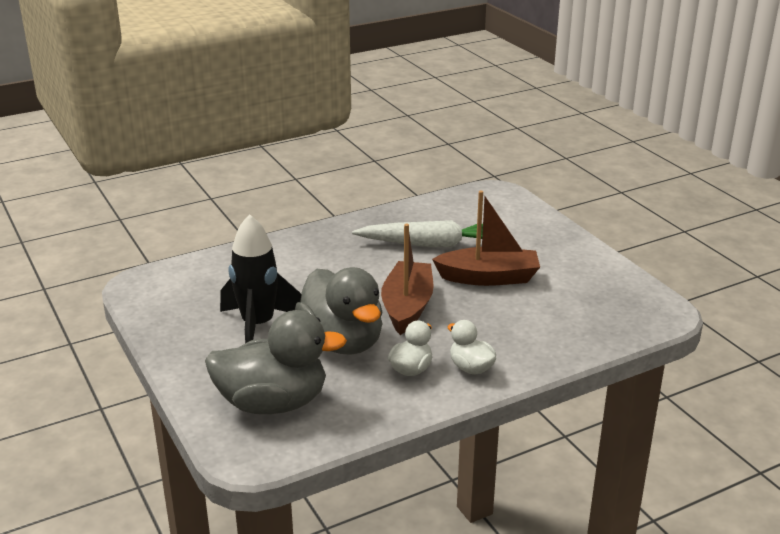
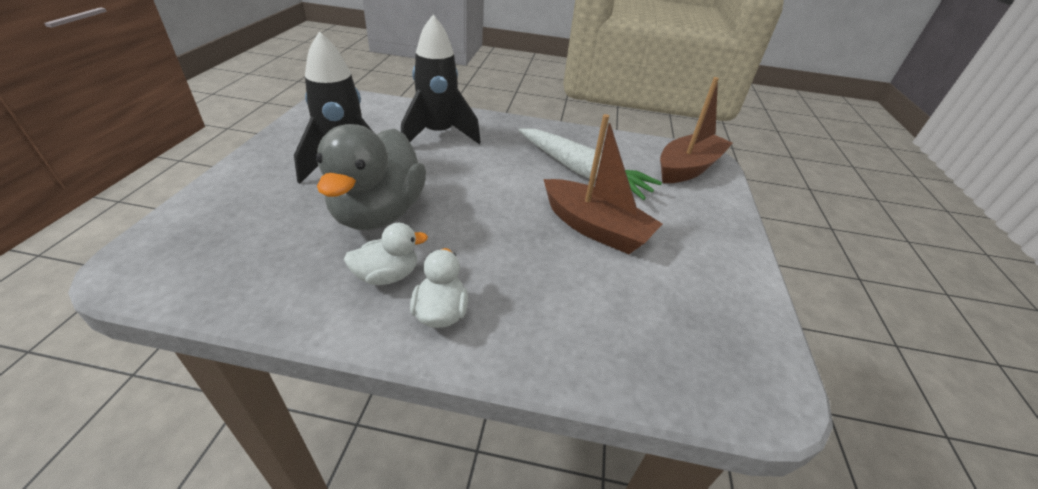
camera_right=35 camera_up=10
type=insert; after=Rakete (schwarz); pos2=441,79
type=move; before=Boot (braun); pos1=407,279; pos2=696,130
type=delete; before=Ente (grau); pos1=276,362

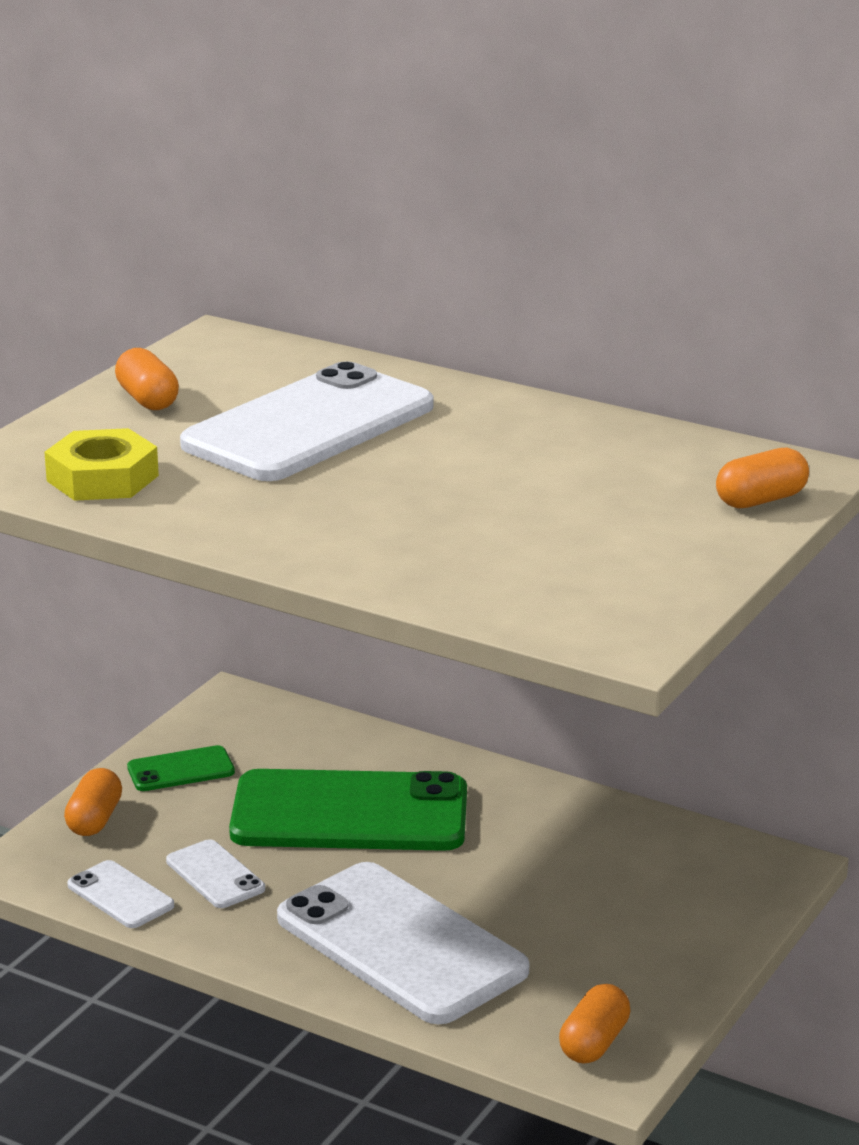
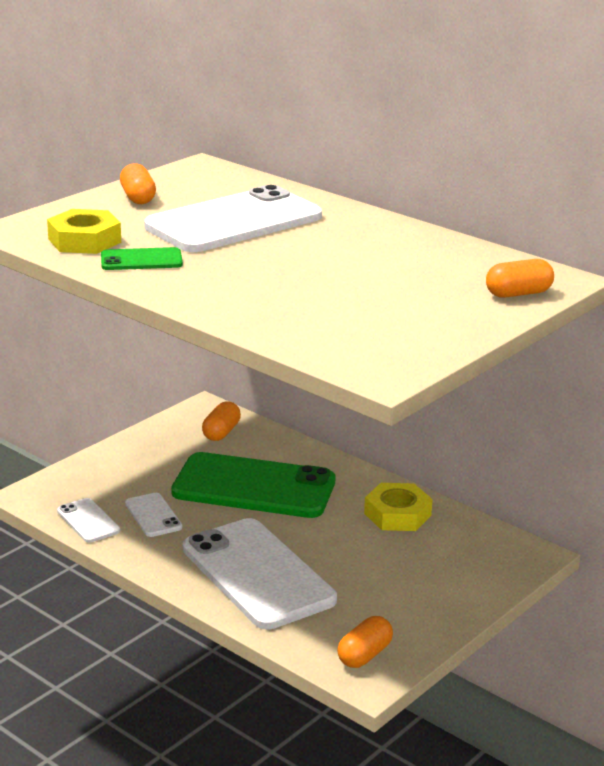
camera_right=10 camera_up=0
type=move; before=Handy (grün); pos1=181,768; pos2=142,258
type=move; before=Kapsel (orange); pos1=93,802; pos2=221,421
type=insert; after=Sechskantmutter (gelb); pos2=398,507

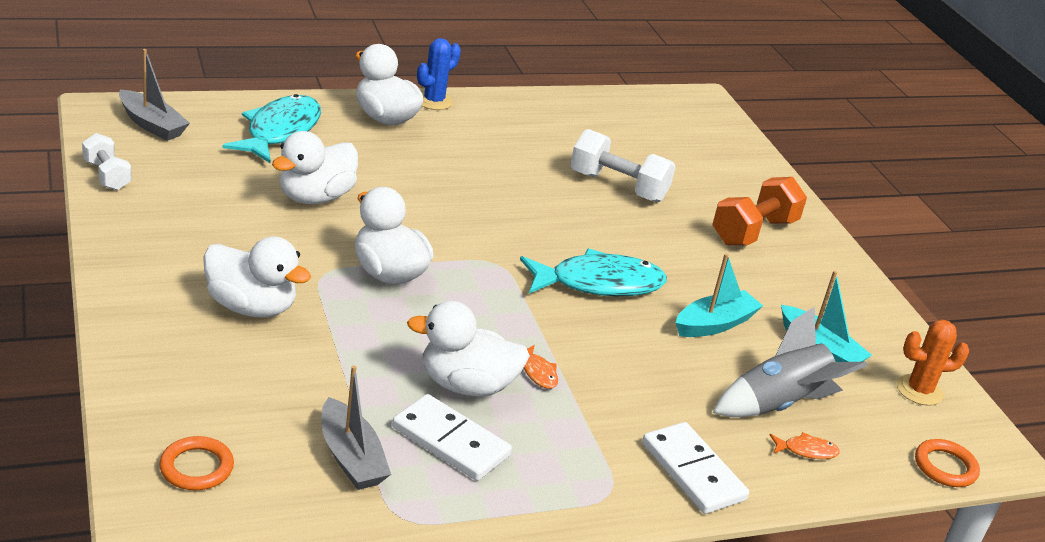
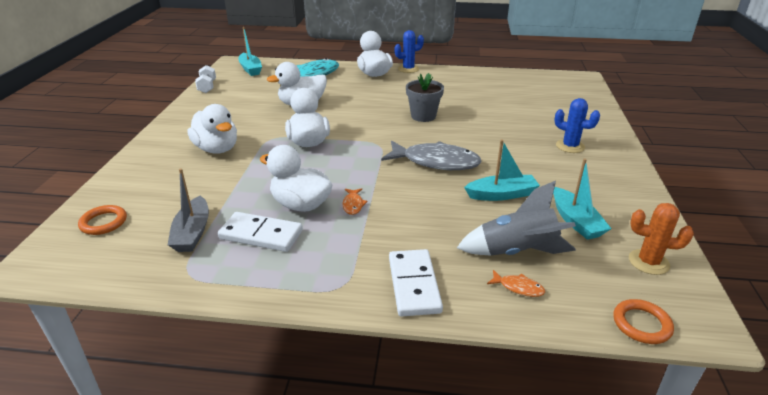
camera_right=30 camera_up=0
type=rotate; before=Dominostein (weiß); pos1=452,437; pos2=260,232; turn=-45
type=recolor; before=Boot (grau); after=Boot (türkis); pos1=154,95; pos2=250,51
type=recolor; before=Fisch (türkis); after=Fisch (grau); pos1=593,272; pos2=431,155
type=insert; after=Blumentopf (grau); pos2=425,97
type=replace; before=Hantel (orange); after=Kaktus (blau); pos1=760,211; pos2=577,125
type=delete; before=Hantel (weiß); pos1=623,165

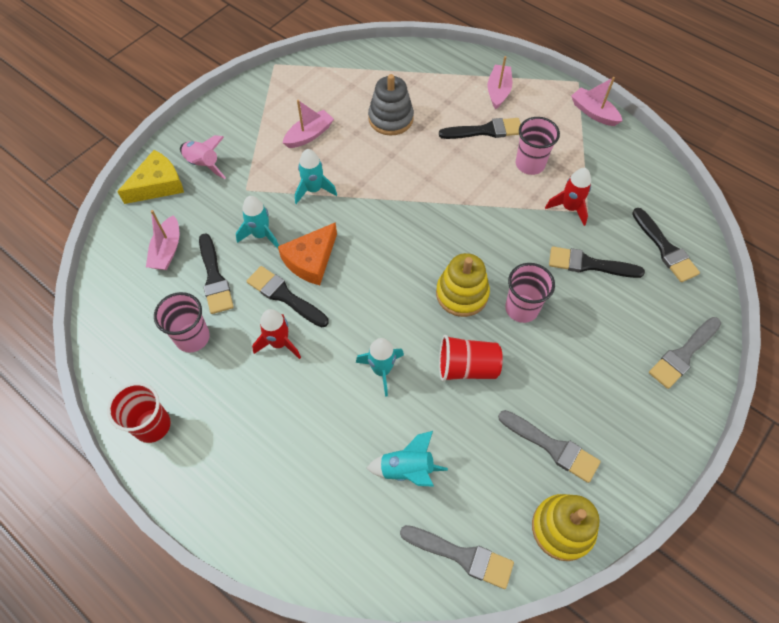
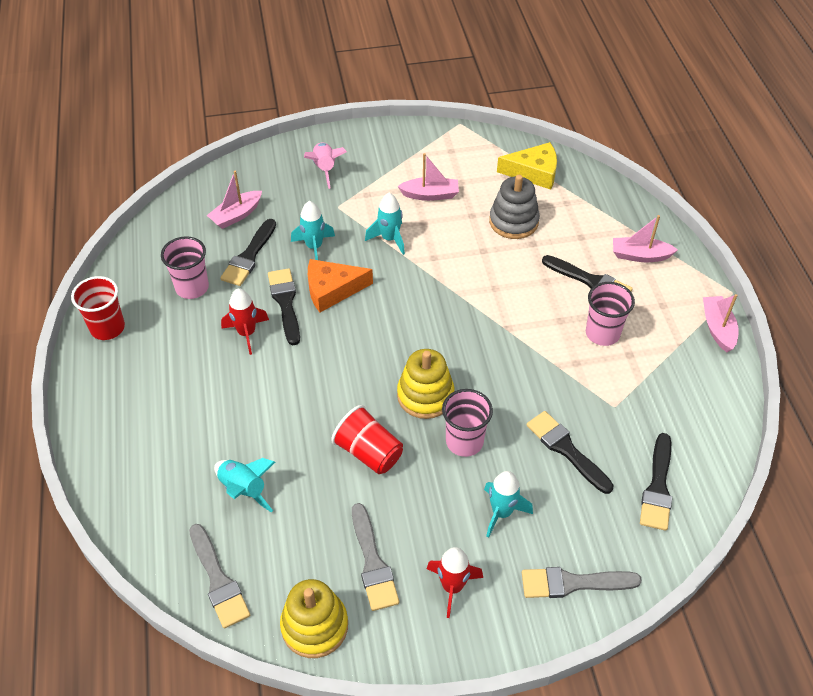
camera_right=40 camera_up=-10
type=move; before=Rakete (rot); pos1=568,197; pos2=455,582
type=move; before=Rakete (türkis); pos1=380,367; pos2=508,504
type=move; before=Käse (gelb); pos1=150,177; pos2=527,166
type=rotate; before=Boot (rosa); pos1=500,82; pos2=645,238; turn=-135

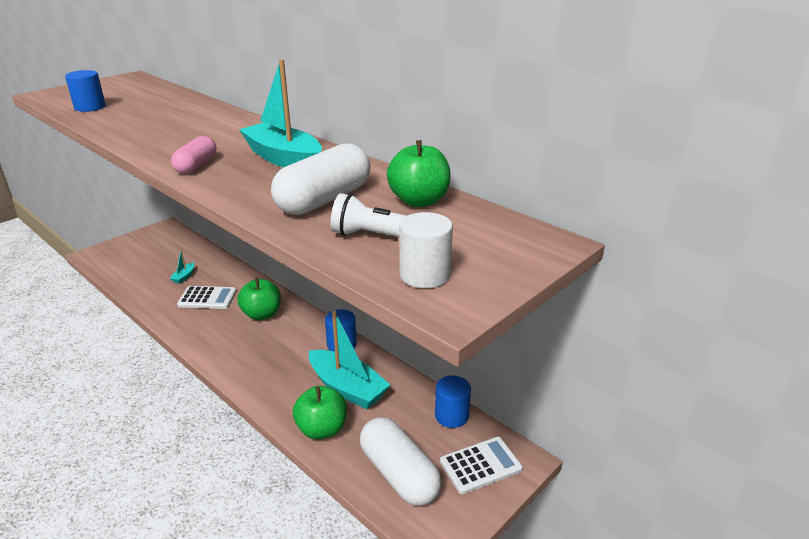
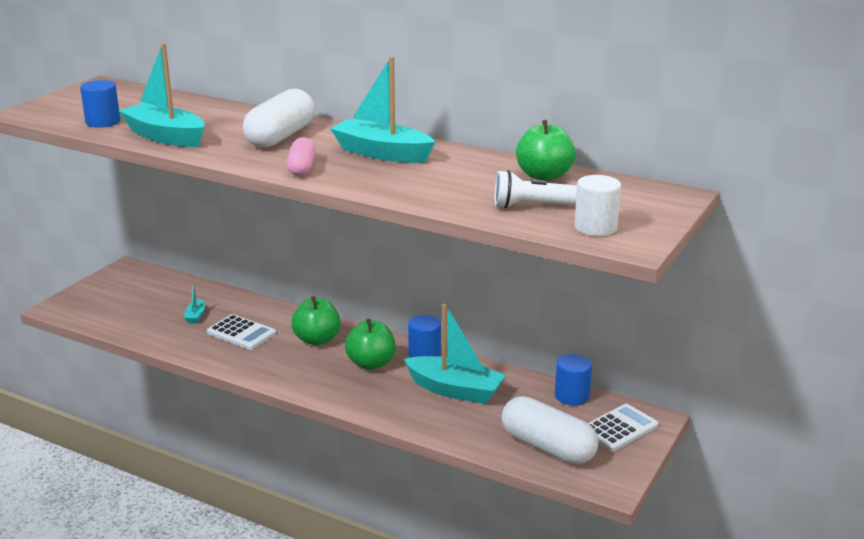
camera_right=-15 camera_up=-5
type=insert; after=Boot (türkis); pos2=162,95
type=rotate; before=Taschenrechner (weiß); pos1=207,297; pos2=241,332; turn=45
type=move; before=Kapsel (weiß); pos1=321,179; pos2=279,118
type=move; before=Apfel (grün); pos1=320,412; pos2=370,344

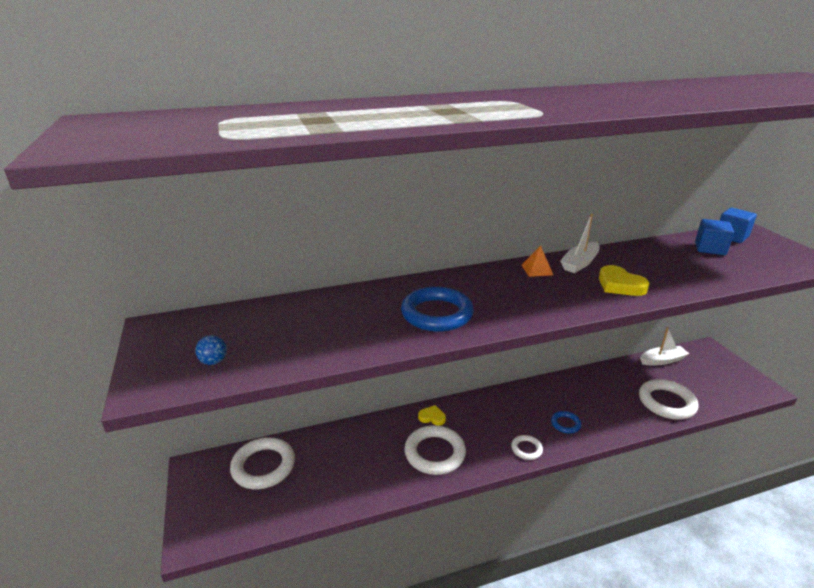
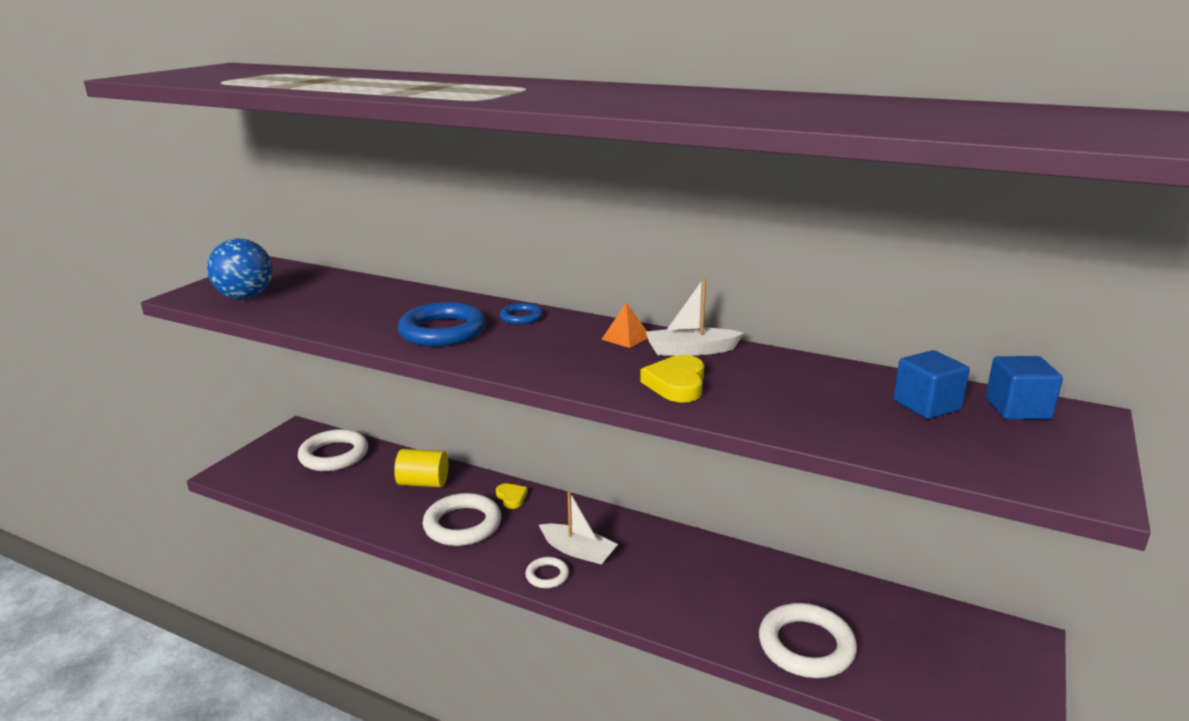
camera_right=45 camera_up=-5
type=resize; before=Ball (blau); pos1=211,350; pos2=240,269; scale=2.17
type=insert; after=Vollzylinder (gelb); pos2=421,468
type=move; before=Ring (blau); pos1=566,422; pos2=521,314
type=move; before=Boot (weiß); pos1=664,346; pos2=578,528

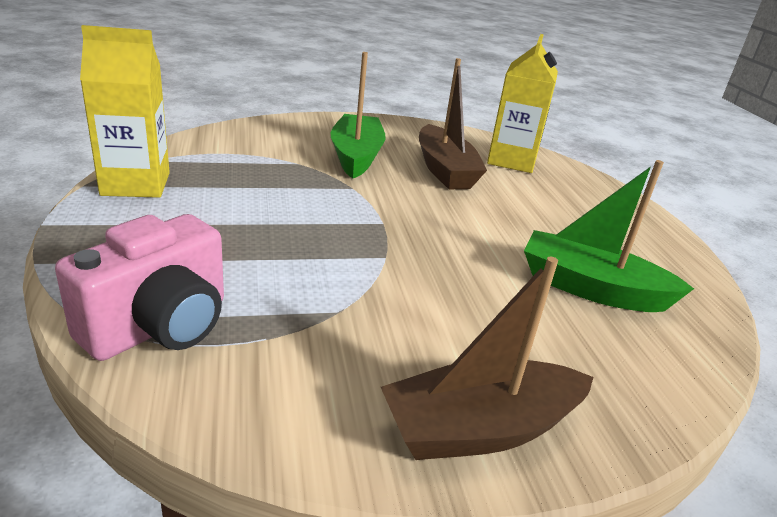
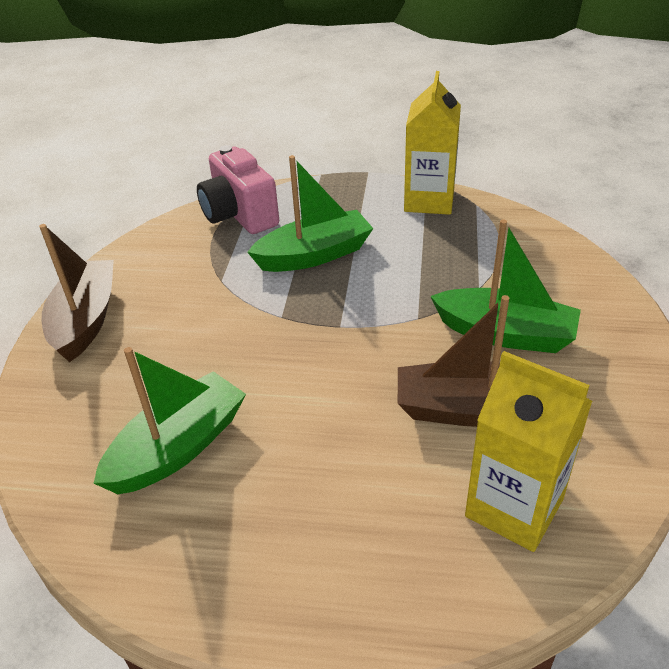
camera_right=115 camera_up=10
type=insert; after=Boot (grün); pos2=310,213

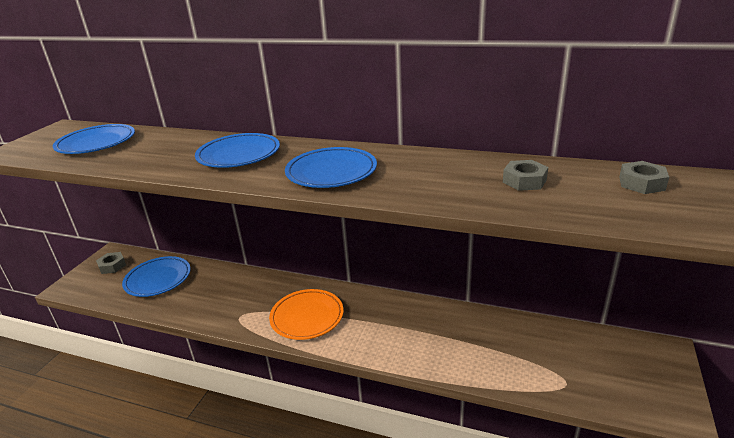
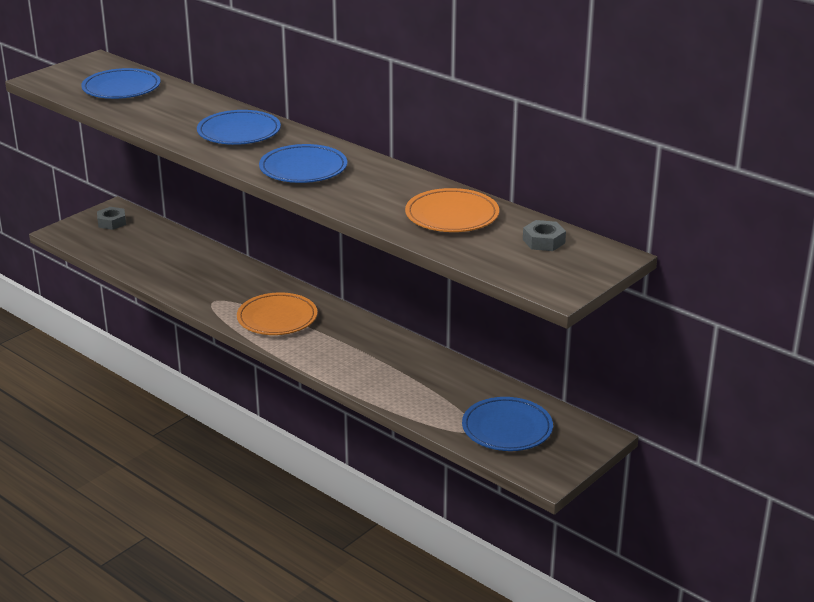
camera_right=20 camera_up=0
type=replace; before=Sechskantmutter (grau); after=Teller (orange); pos1=525,175; pos2=452,210
type=move; before=Teller (blau); pos1=156,276; pos2=507,424

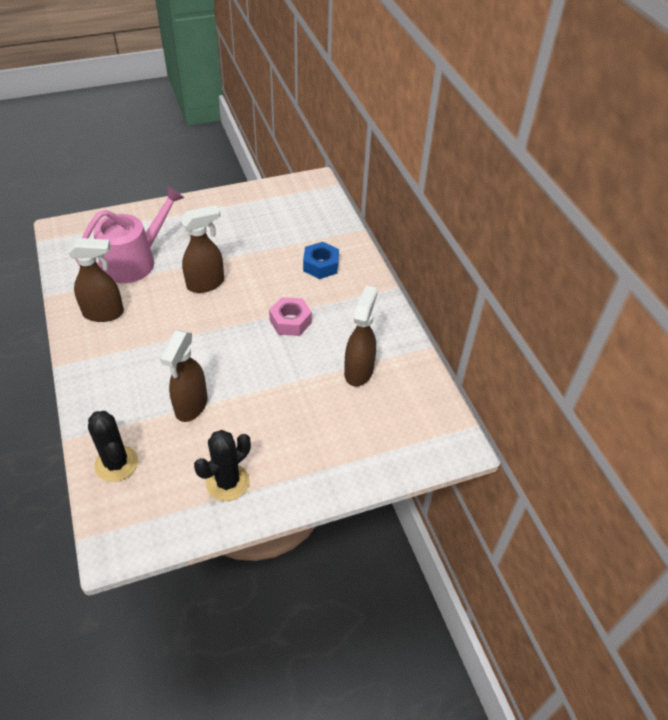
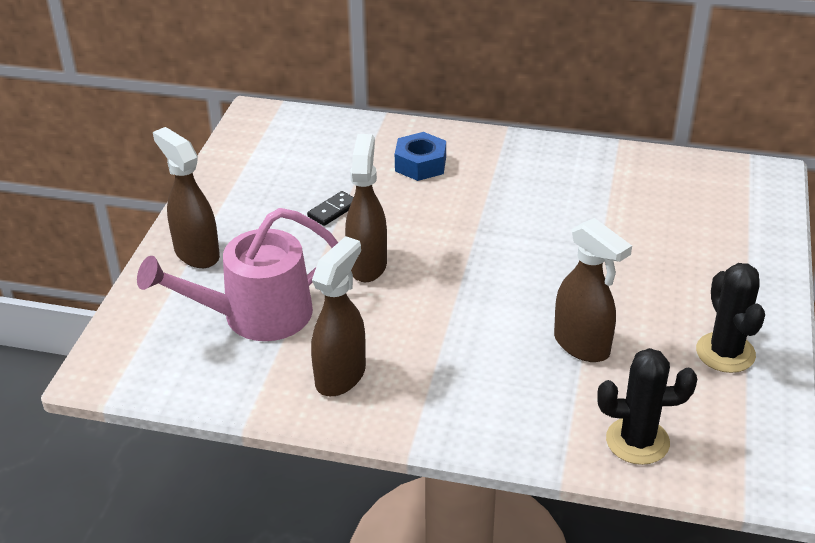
camera_right=-55 camera_up=-10
type=rotate; before=Gießkanne (rosa); pos1=129,234; pos2=237,274; turn=-105
type=move; before=Sprühflasche (braun); pos1=361,336; pos2=186,197
type=insert; after=Dominostein (schwarz); pos2=330,208
type=delete; before=Sechskantmutter (rosa); pos1=290,316

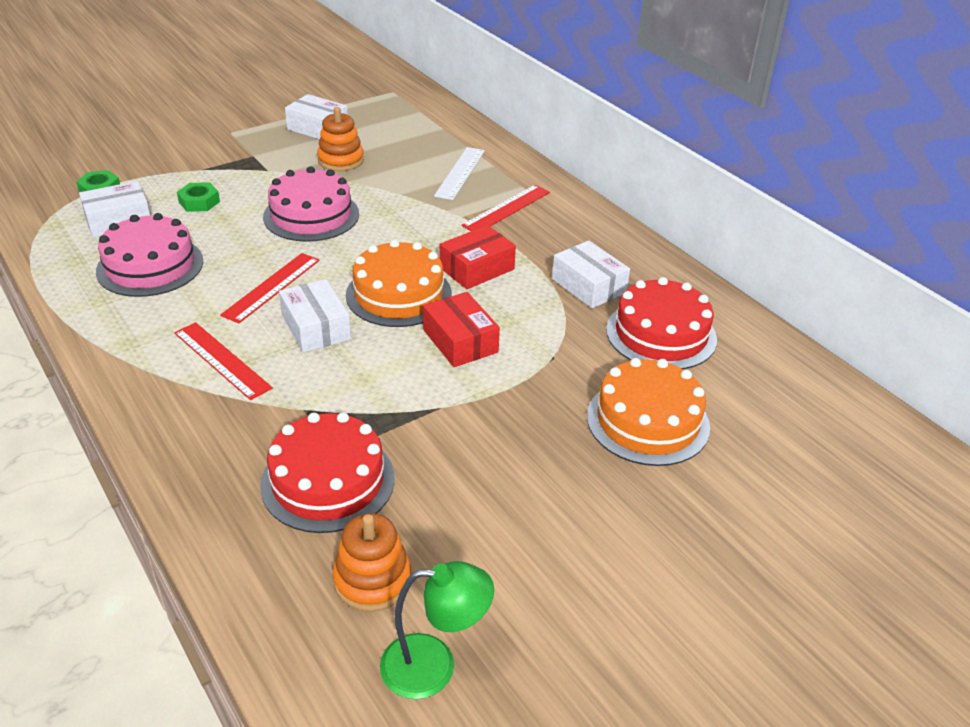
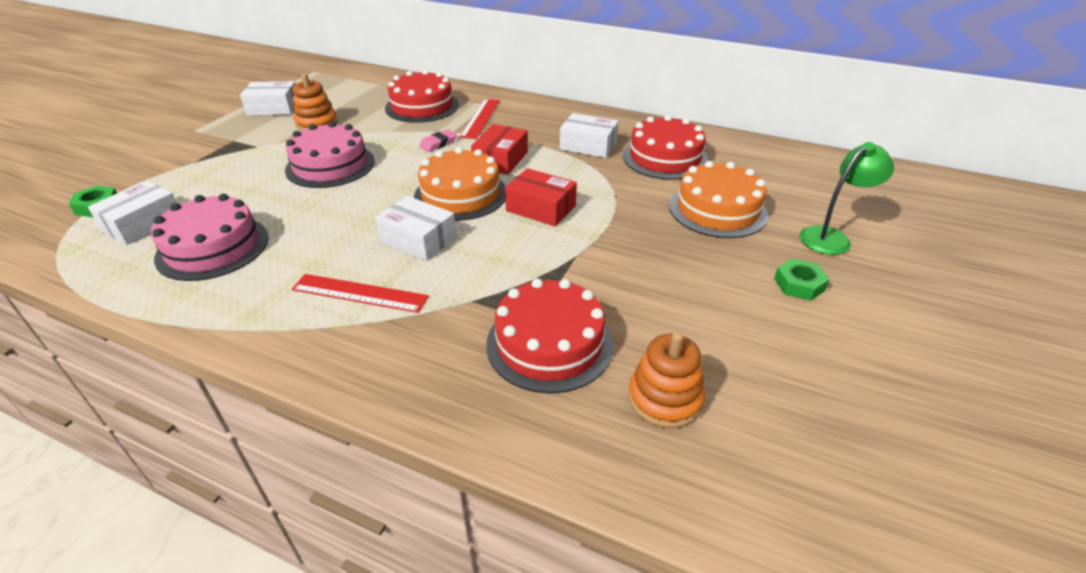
camera_right=-30 camera_up=0
type=replace; before=Lineal (weiß); after=Kuchen (rot); pos1=459,173; pos2=422,96
type=insert; after=Radiergummi (rosa); pos2=438,141
type=move; before=Sechskantmutter (grün); pos1=198,197; pos2=802,279
type=move; before=Lampe (grün); pos1=437,630; pos2=847,198
type=delete; before=Lineal (rot); pos1=270,288

